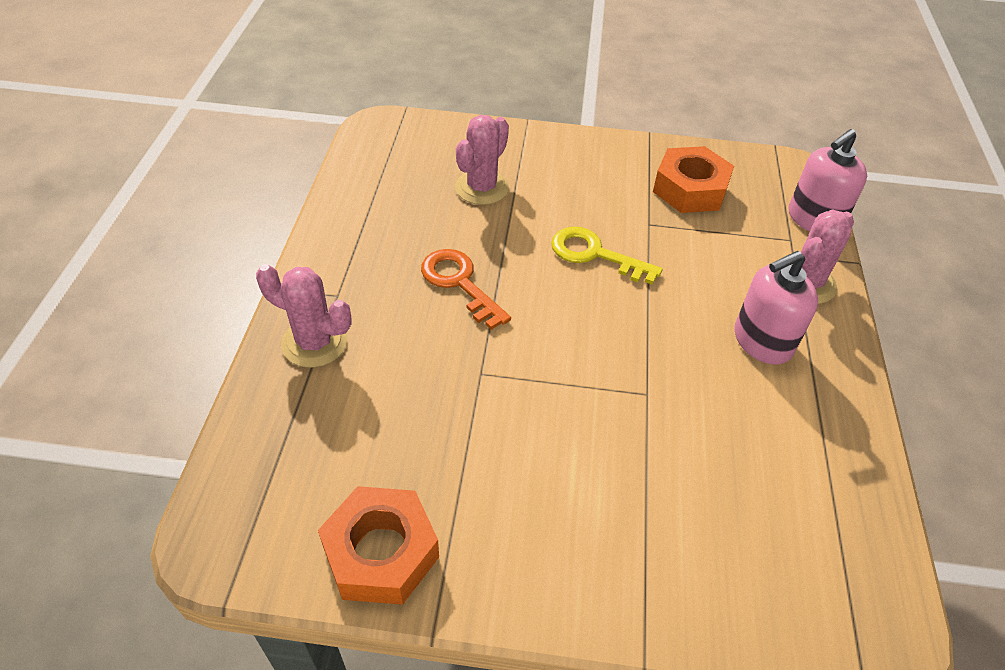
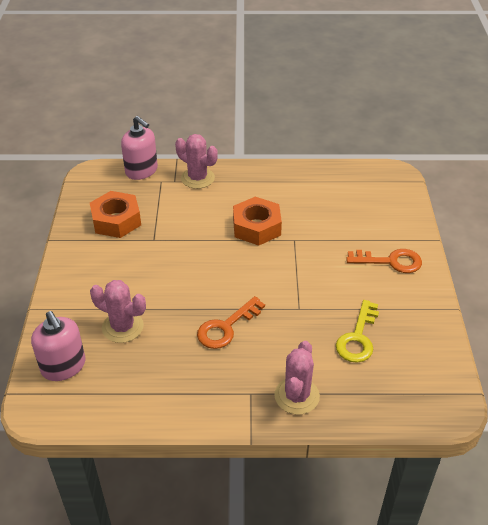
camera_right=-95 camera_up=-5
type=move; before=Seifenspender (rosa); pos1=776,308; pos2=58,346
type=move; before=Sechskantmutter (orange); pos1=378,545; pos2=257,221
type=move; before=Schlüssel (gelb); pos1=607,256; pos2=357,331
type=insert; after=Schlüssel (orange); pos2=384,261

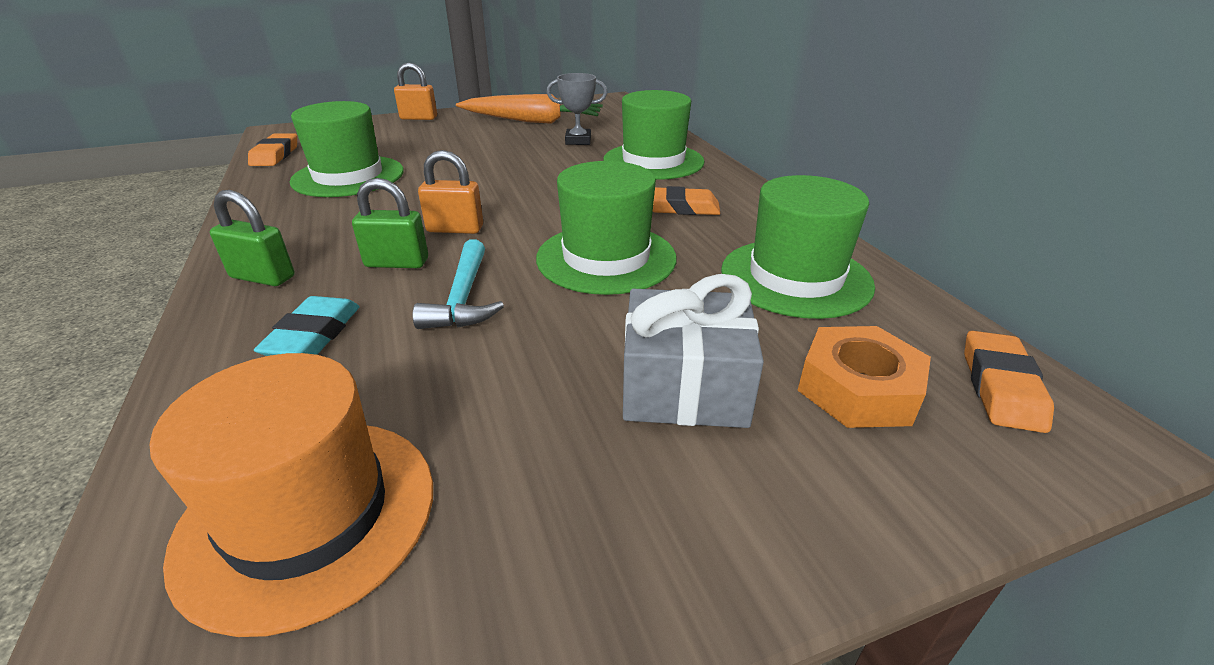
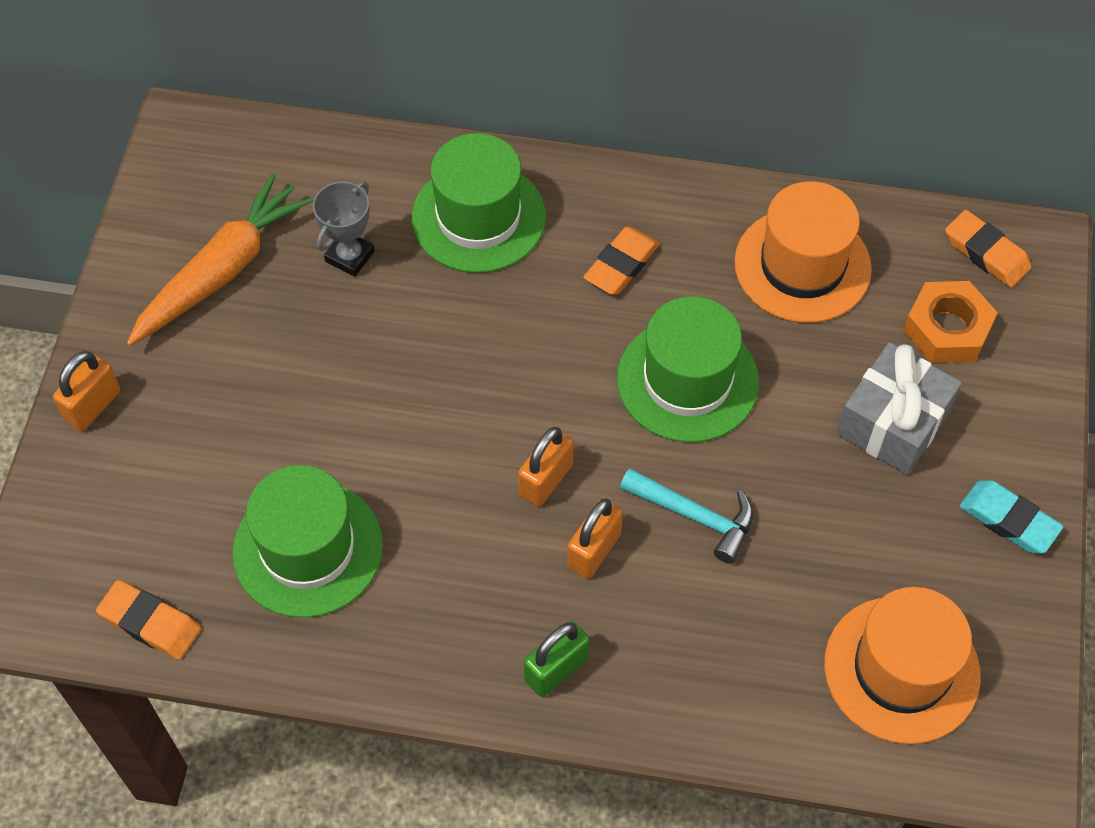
camera_right=-60 camera_up=25
type=recolor; before=Vorhängeschloss (grün); after=Vorhängeschloss (orange); pos1=390,223; pos2=595,539
type=recolor; before=Hut (grün); after=Hut (orange); pos1=798,247; pos2=803,252
type=move; before=Radiergummi (türkis); pos1=307,326; pos2=1011,516

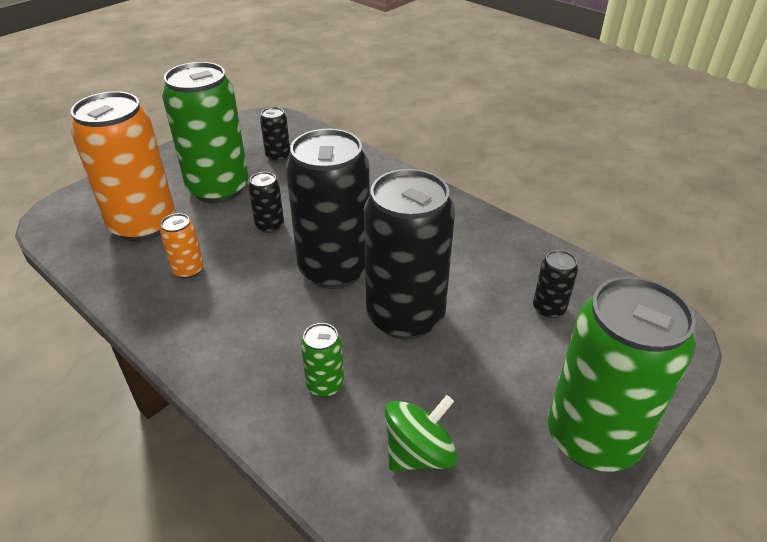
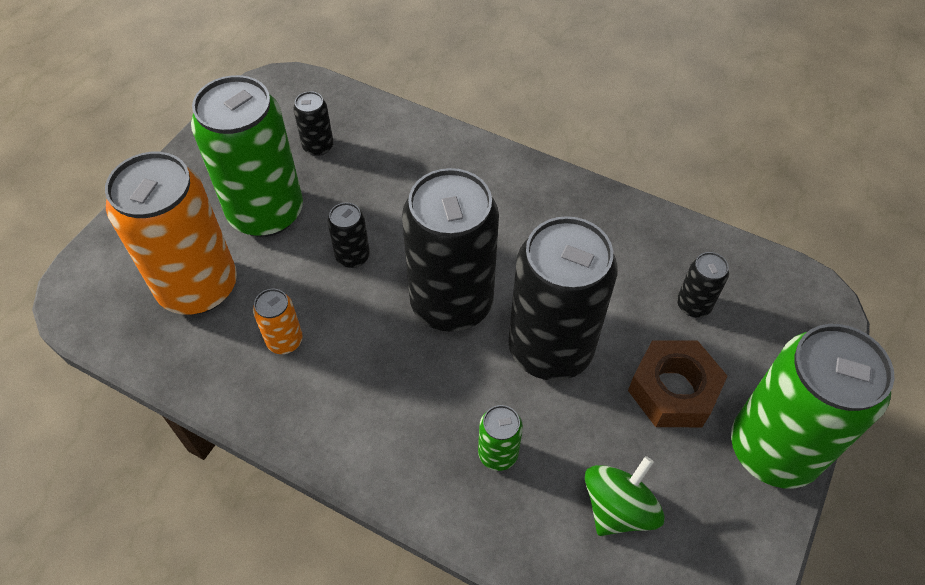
camera_right=-15 camera_up=15
type=insert; after=Sechskantmutter (braun); pos2=677,383

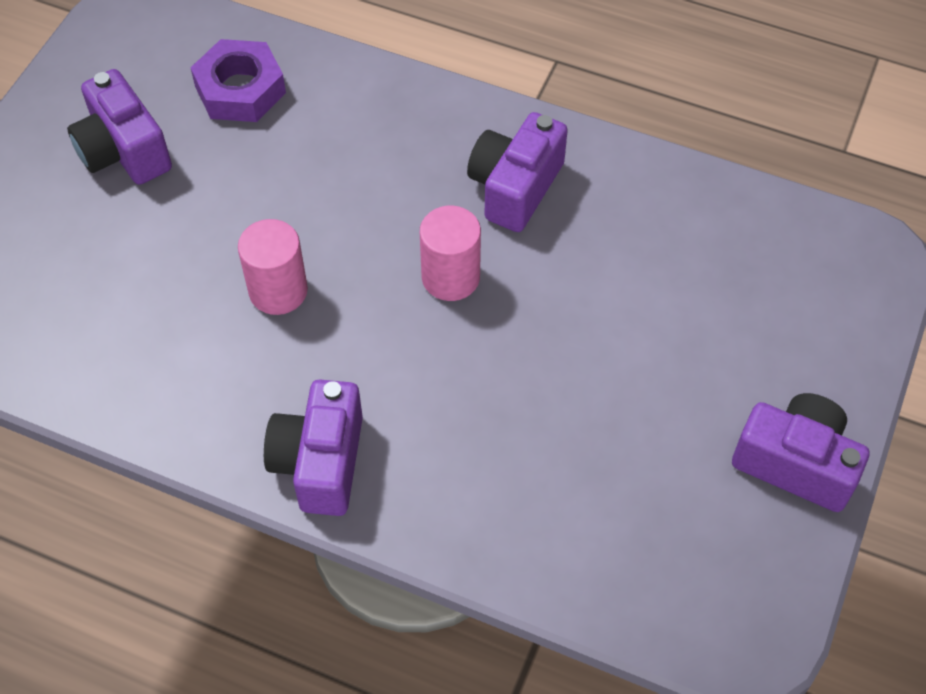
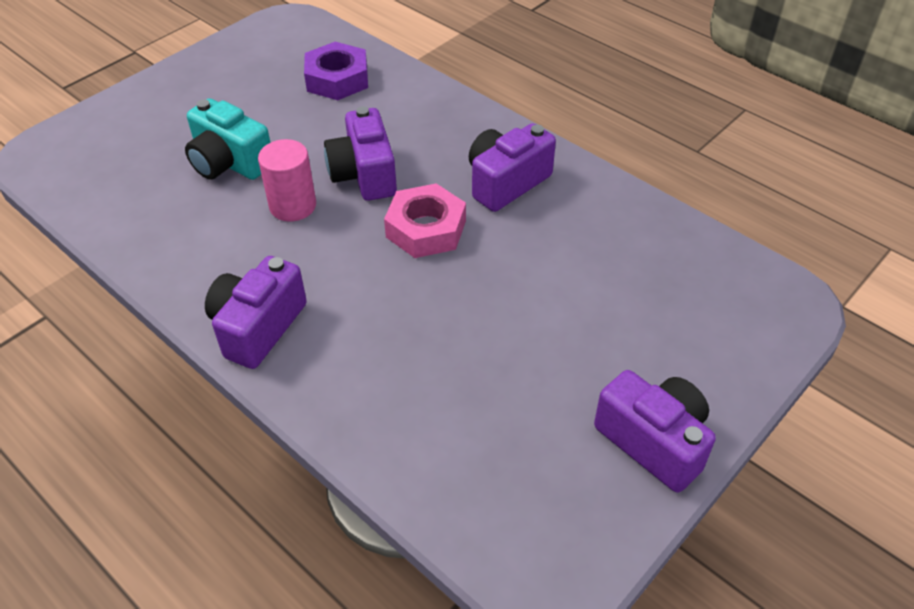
camera_right=20 camera_up=-10
type=insert; after=Kamera (türkis); pos2=228,139
type=move; before=Kamera (lila); pos1=119,127; pos2=360,153
type=replace; before=Vollzylinder (rosa); after=Sechskantmutter (rosa); pos1=450,253; pos2=425,220

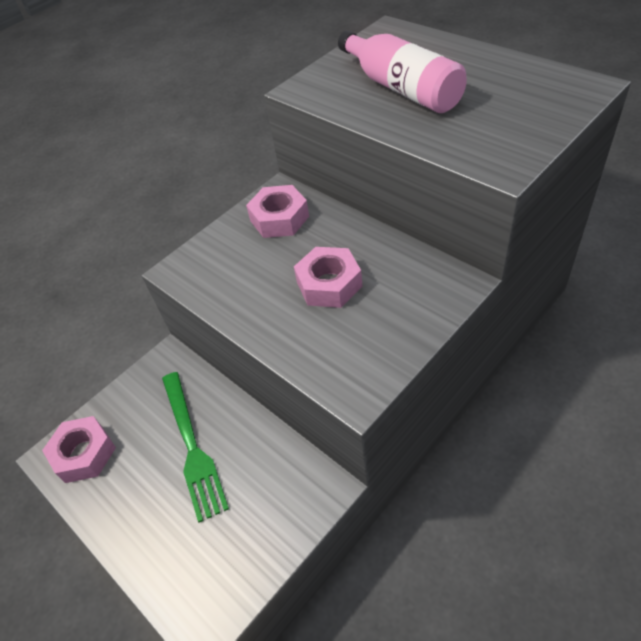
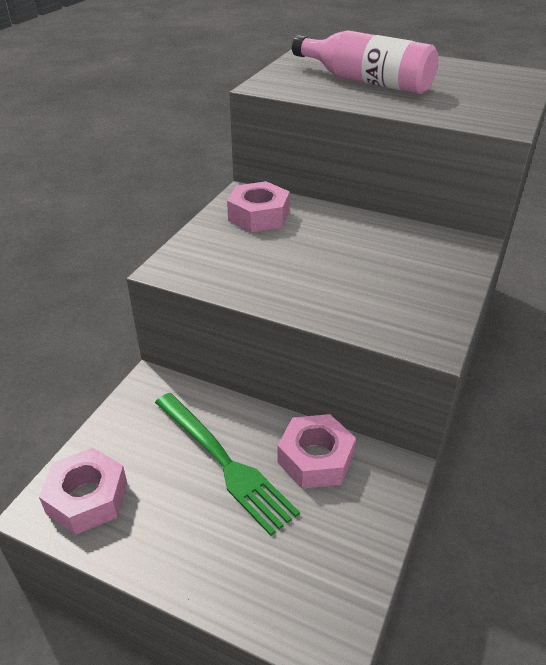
camera_right=-25 camera_up=-10
type=move; before=Sechskantmutter (rosa); pos1=328,277; pos2=316,451

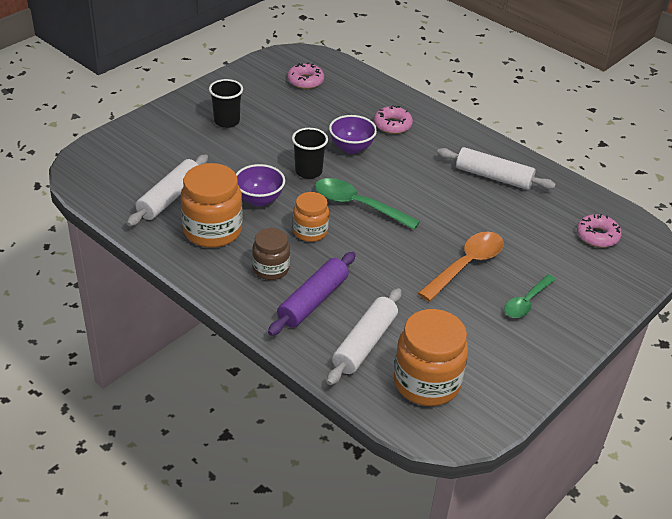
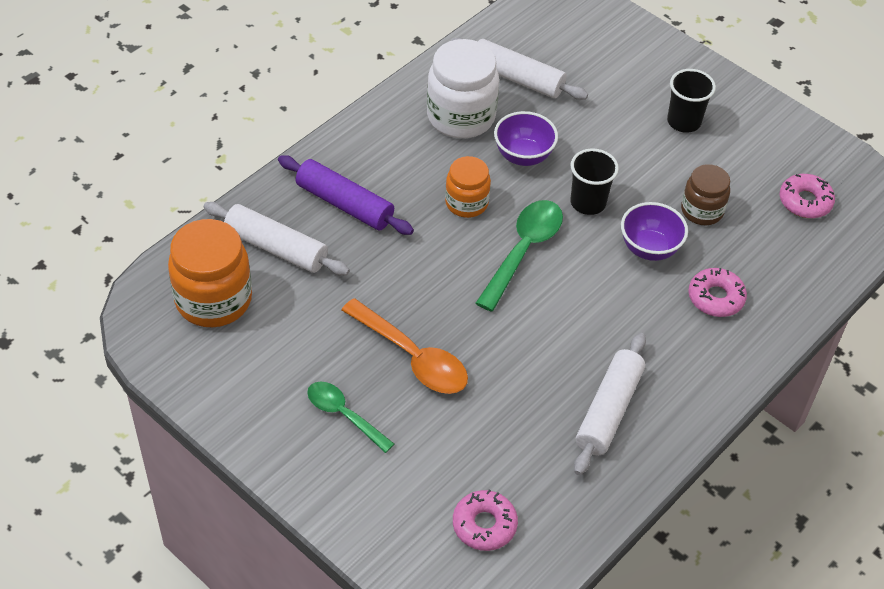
camera_right=90 camera_up=10
type=recolor; before=Einmachglas (orange); after=Einmachglas (weiß); pos1=211,205; pos2=463,88
type=move; before=Einmachglas (braun); pos1=271,254; pos2=705,194

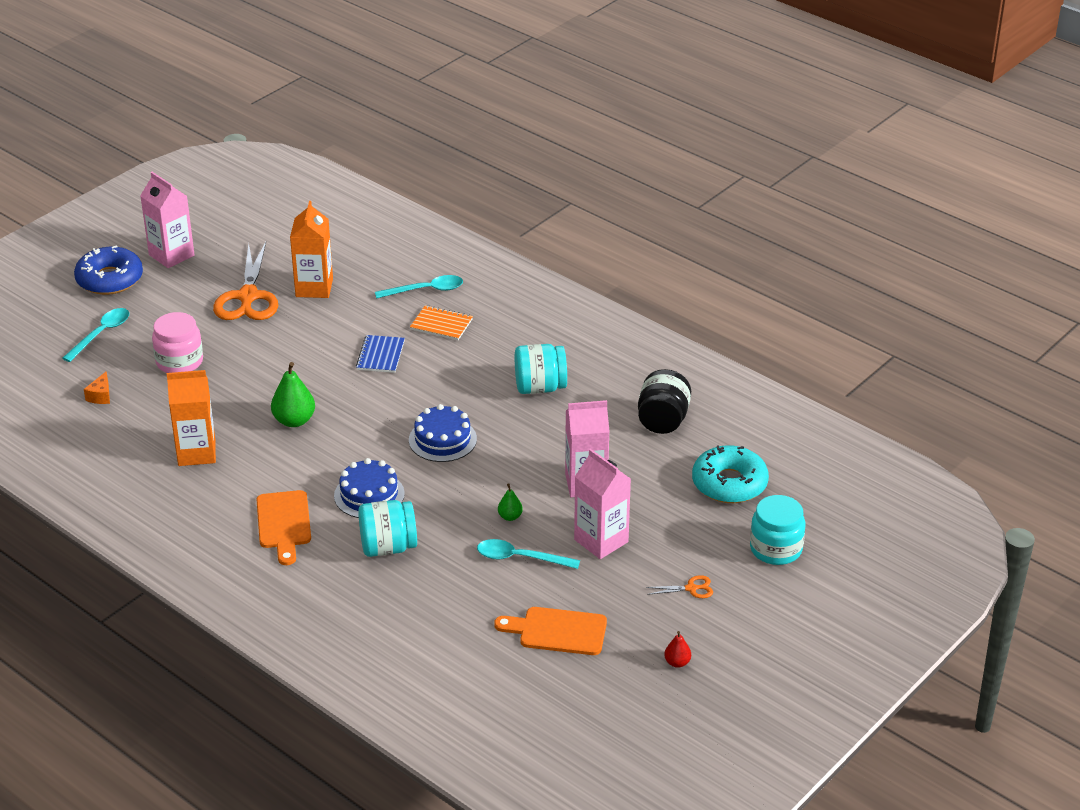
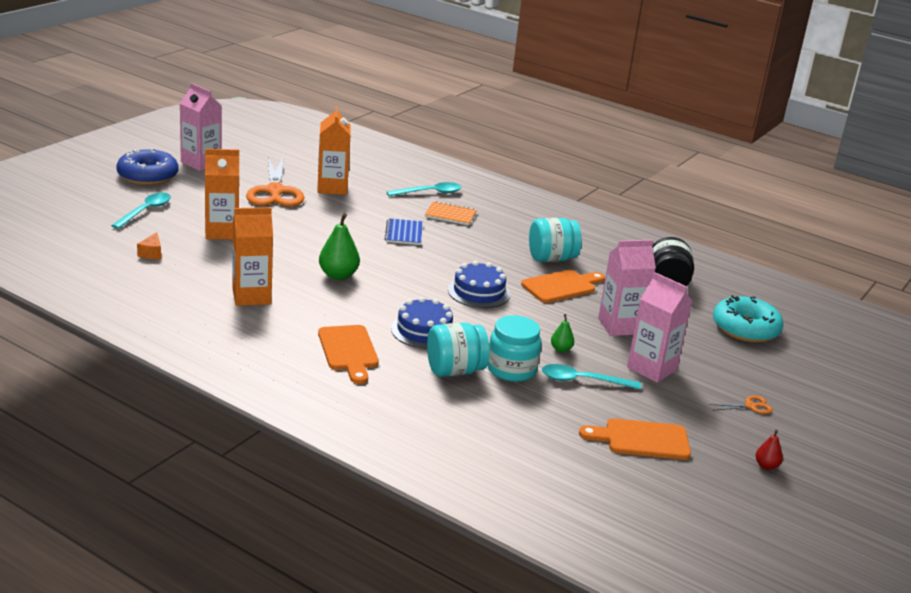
camera_right=-10 camera_up=-10
type=replace; before=Einmachglas (rosa); after=Getränkekarton (orange); pos1=177,342; pos2=222,194
type=move; before=Einmachglas (türkis); pos1=777,530; pos2=514,348
type=insert; after=Schneidebrett (orange); pos2=563,286

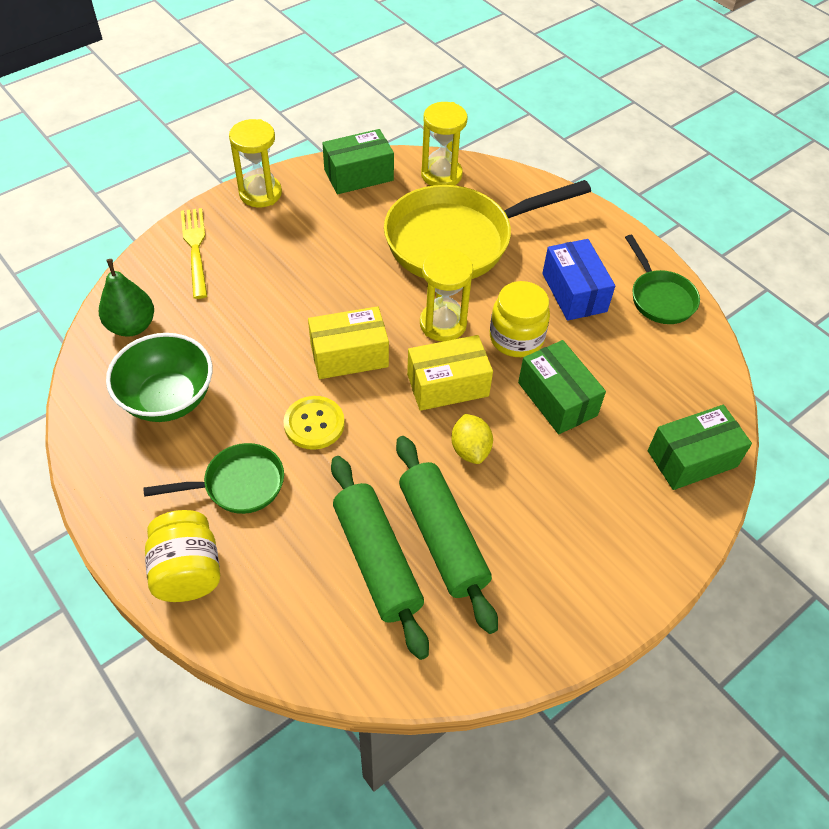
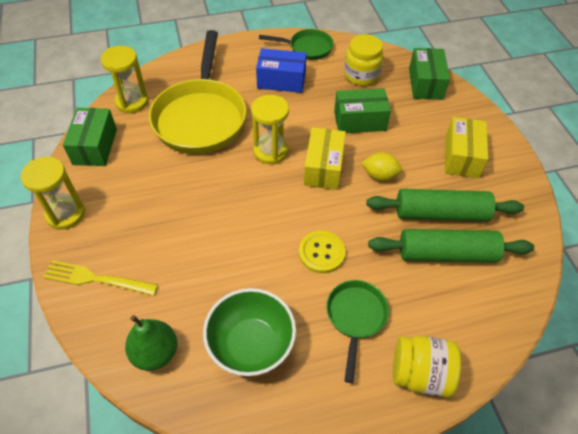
camera_right=-65 camera_up=0
type=move; before=Einmachglas (gelb); pos1=520,319; pos2=363,60
type=move; before=Schachtel (gelb); pos1=348,342; pos2=466,147

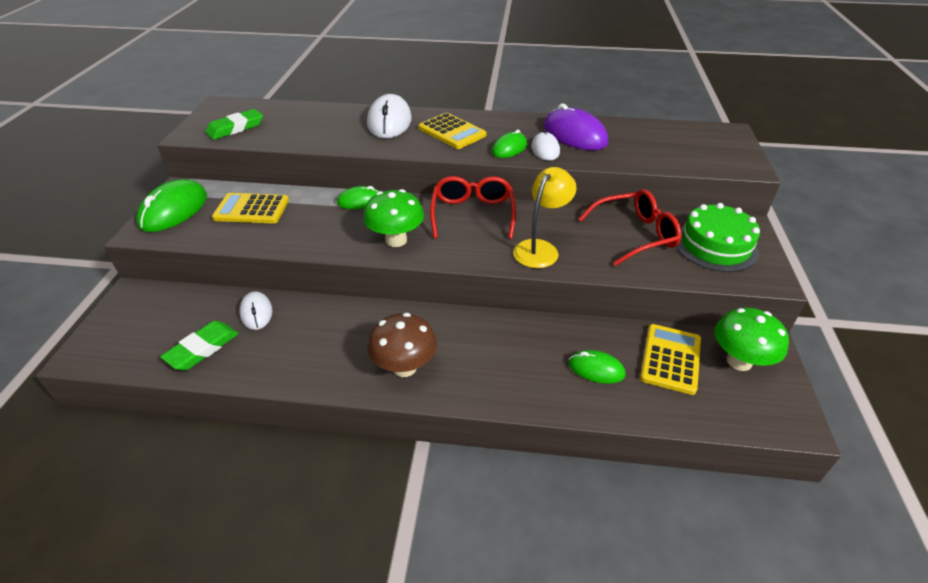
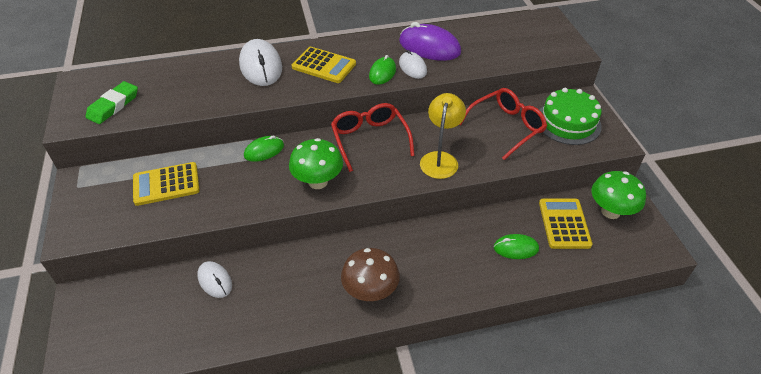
camera_right=-20 camera_up=5
type=delete; before=Computermaus (grün); pos1=171,205
type=delete; before=Radiergummi (grün); pos1=199,345

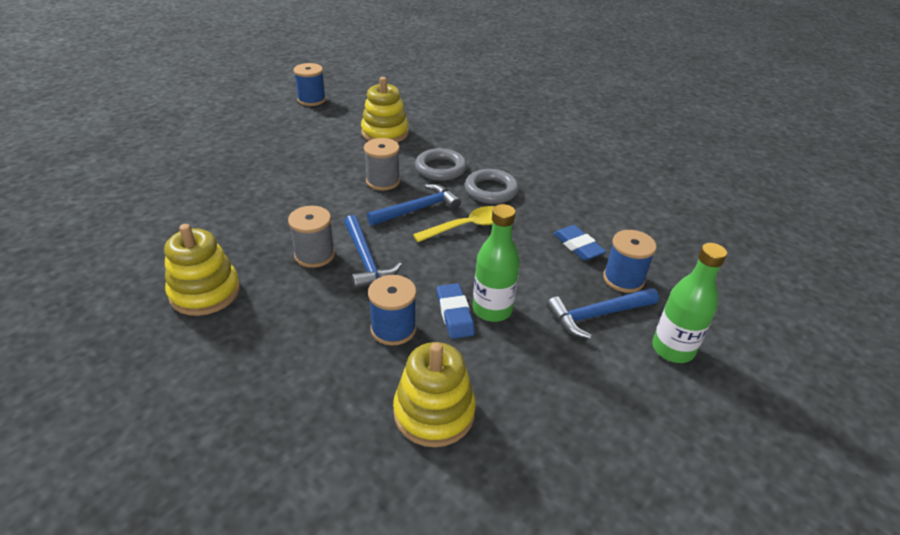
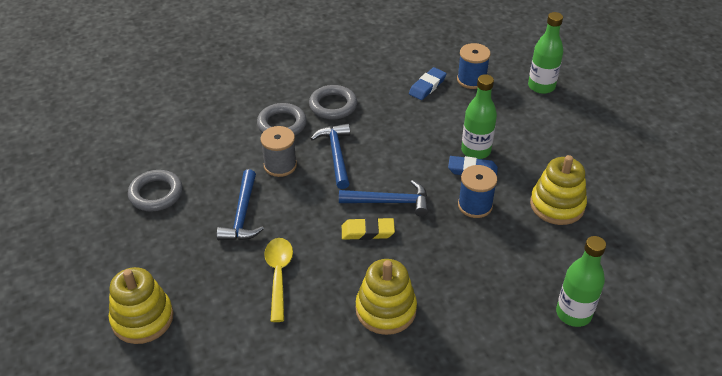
camera_right=-65 camera_up=5
type=move; before=Stapelspielzeug (gelb); pos1=385,110; pos2=141,305
type=insert; after=Ring (grau); pos2=155,191
type=move; before=Hammer (blau); pos1=602,313; pos2=240,204
type=move; before=Löffel (gelb); pos1=454,224; pos2=278,280
type=replace; before=Garnrolle (grau); after=Radiergummi (gelb); pos1=311,237; pos2=368,228
type=rotate; before=Radiergummi (blau); pos1=579,243; pos2=428,83; turn=-45
type=insert; after=Flasche (grün); pos2=581,281
type=delete; before=Garnrolle (blau); pos1=309,84

